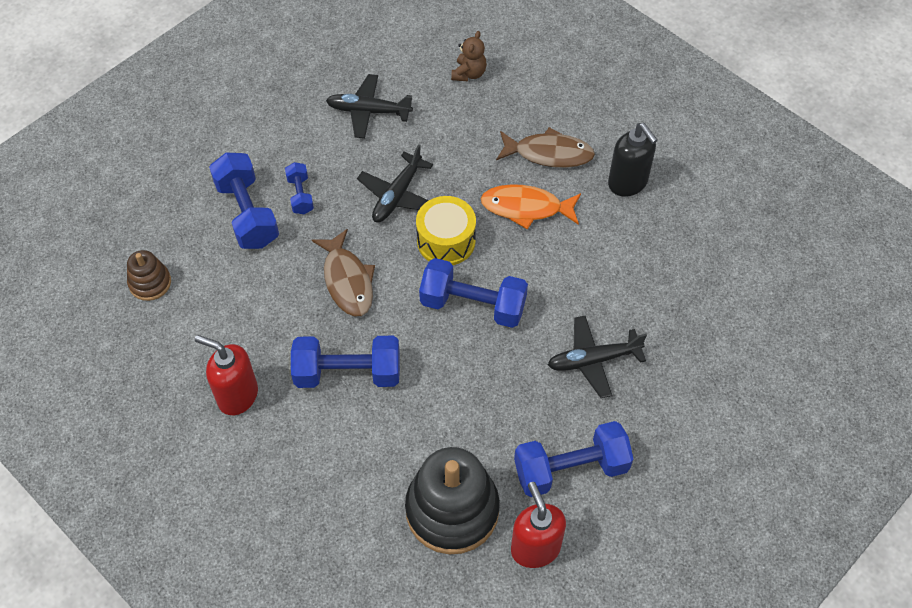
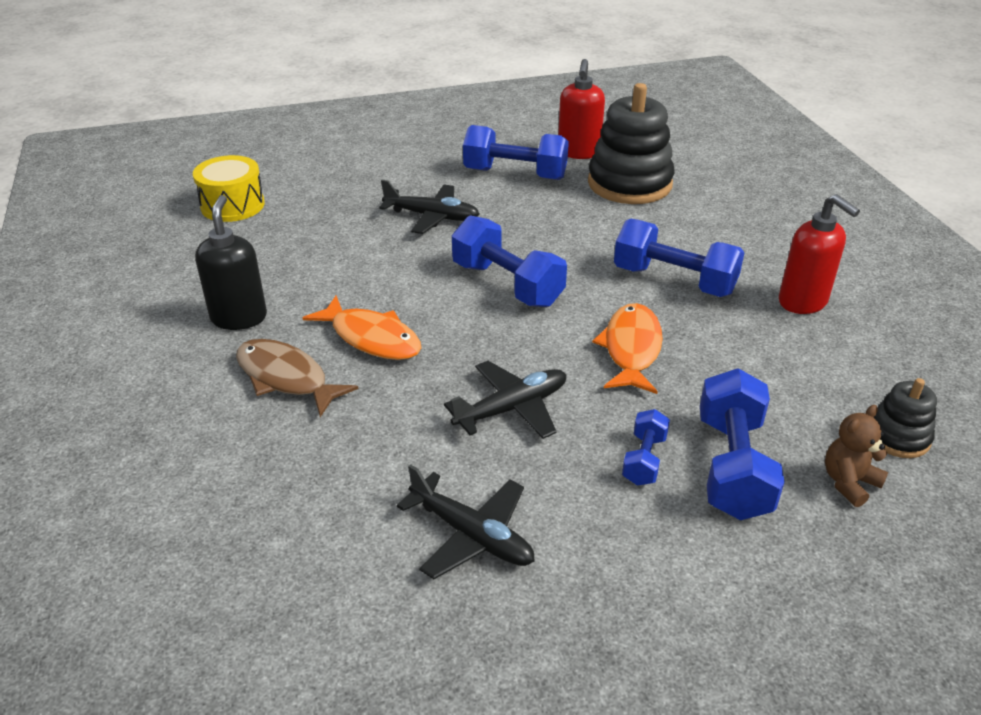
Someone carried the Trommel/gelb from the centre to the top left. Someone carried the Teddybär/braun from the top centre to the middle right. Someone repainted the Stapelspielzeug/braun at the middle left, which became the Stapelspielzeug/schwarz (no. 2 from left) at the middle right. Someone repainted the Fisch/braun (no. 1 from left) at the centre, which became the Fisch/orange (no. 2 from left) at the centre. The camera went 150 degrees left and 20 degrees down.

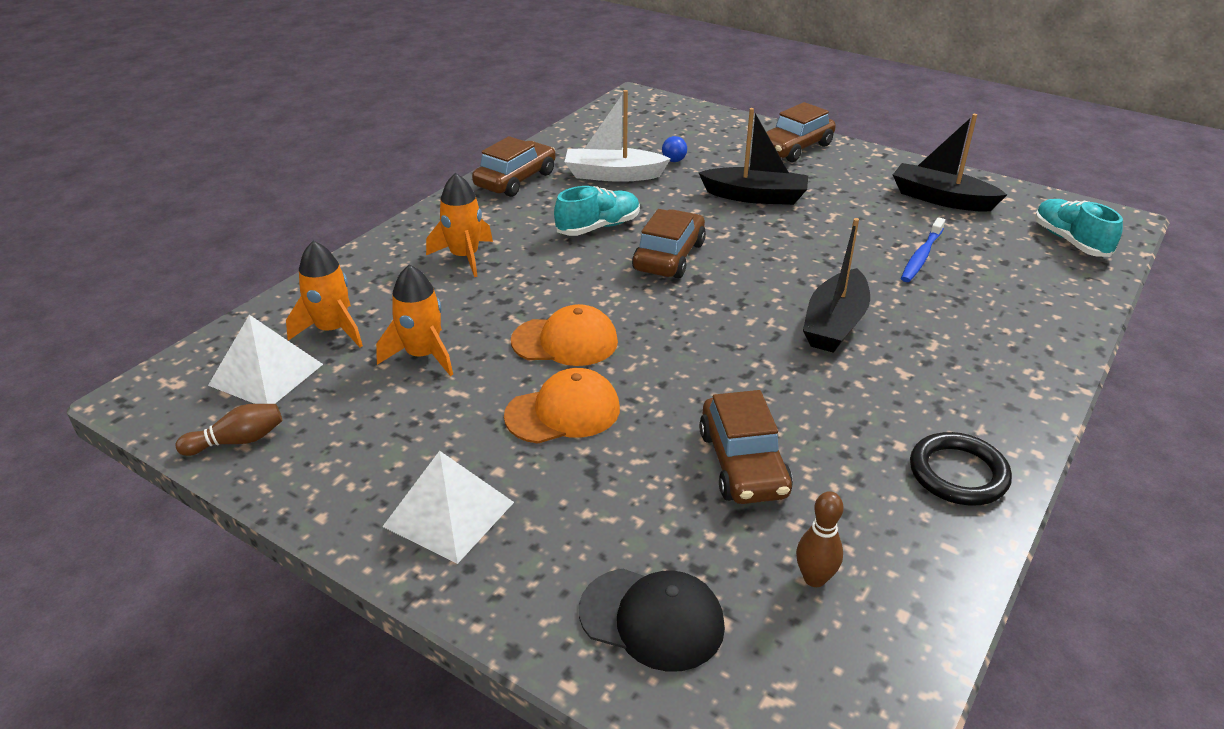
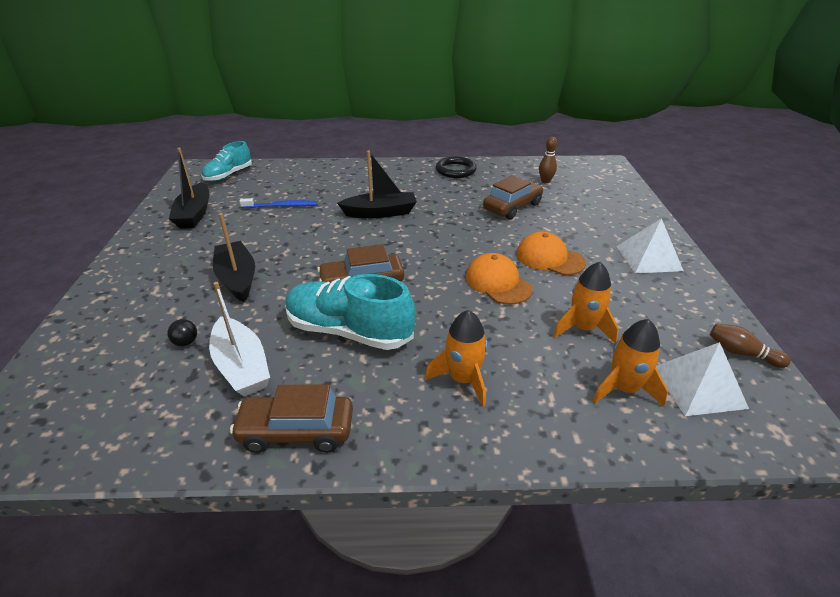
Someone took away the Kappe/schwarz at the bottom centre. Someone took away the Auto/braun (no. 4 from left) at the top centre. Someone repainted the Ball/blau at the top centre, which became the Ball/schwarz at the middle left. Someone scaled the Schuh/türkis (no. 1 from left in the first image) at the top centre by 1.58. The camera went 125 degrees left and 0 degrees up.

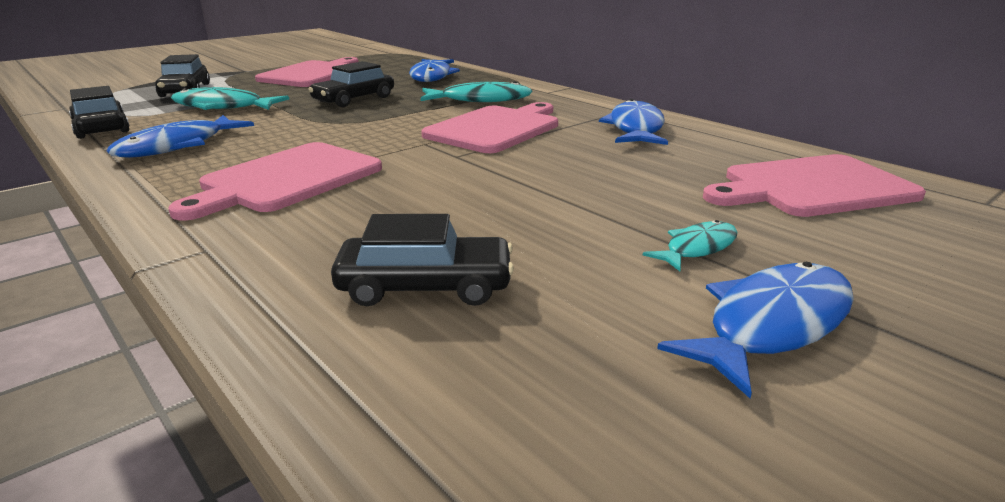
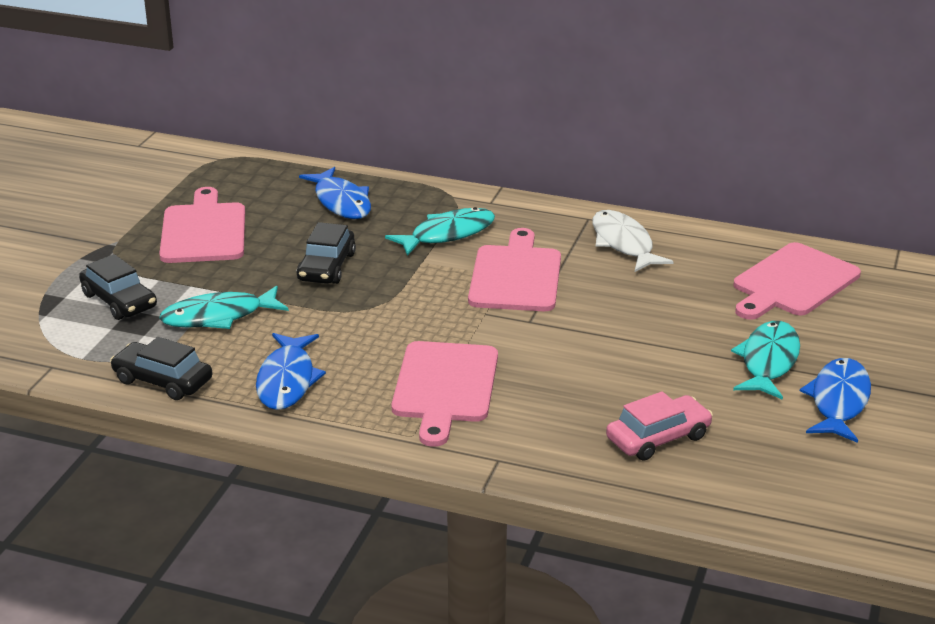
Someone repainted the Auto/schwarz (no. 4 from left) at the centre, which became the Auto/rosa at the bottom right. Someone repainted the Fisch/blau (no. 3 from left) at the top centre, which became the Fisch/weiß at the middle right. Someone scaled the Fisch/türkis (no. 3 from left) at the middle right by 1.73. The camera went 30 degrees left and 5 degrees up.

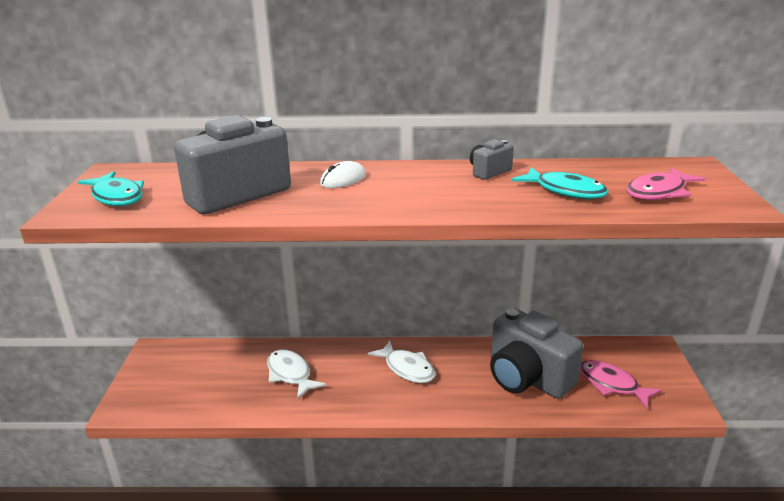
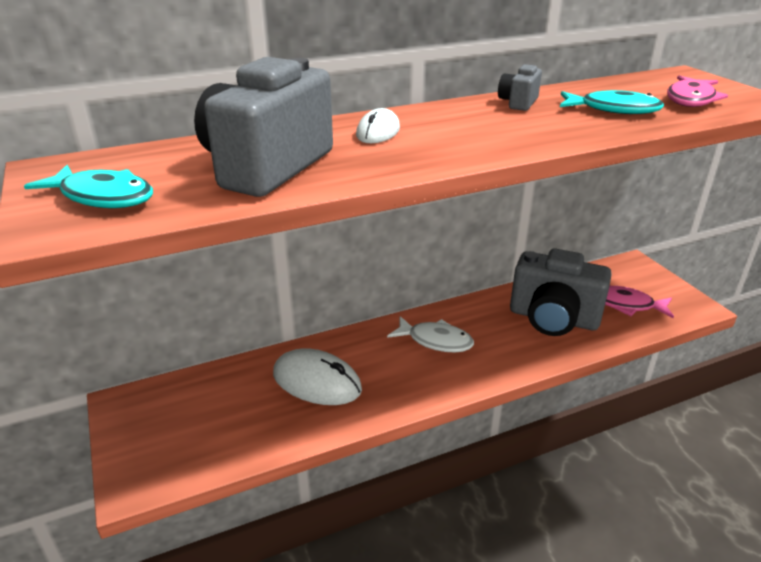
Someone swapped the Fisch/weiß (no. 1 from left) at the bottom centre for the Computermaus/weiß (no. 1 from left) at the bottom centre. The camera went 25 degrees left and 5 degrees up.

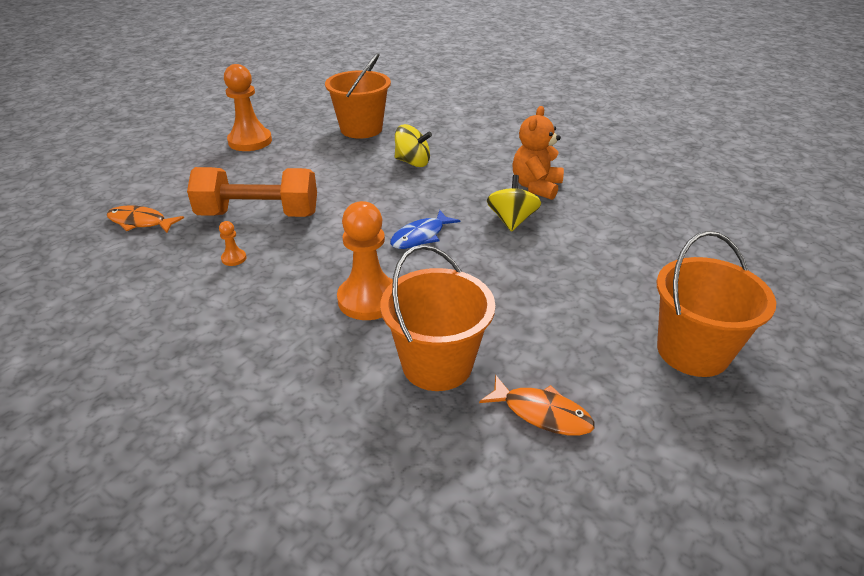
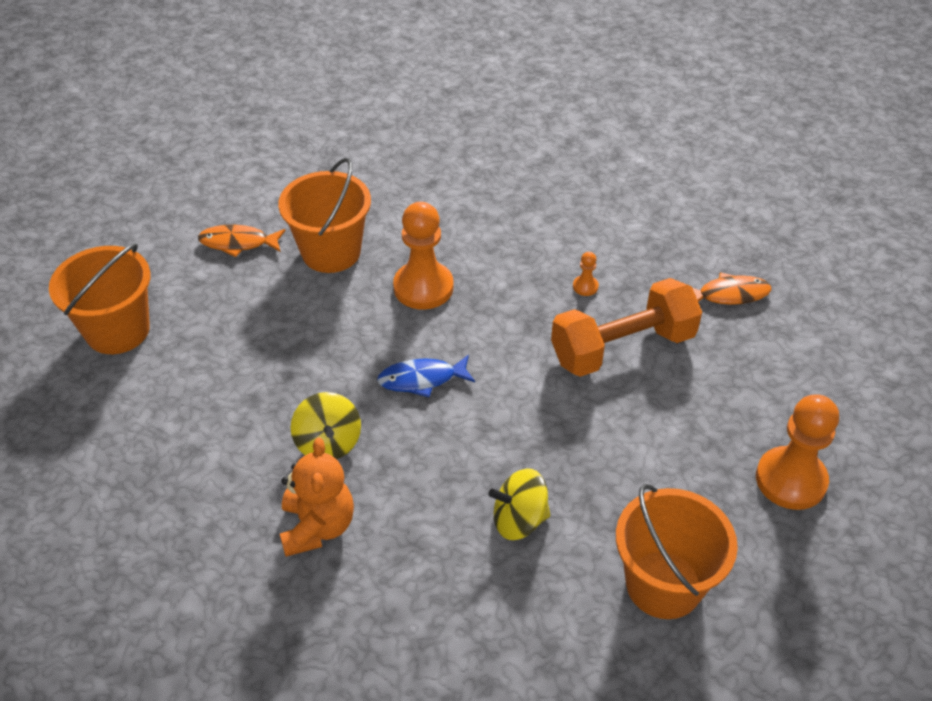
Someone rotated the Fisch/blau at the centre by 120 degrees counterclockwise. The camera went 155 degrees right and 10 degrees up.

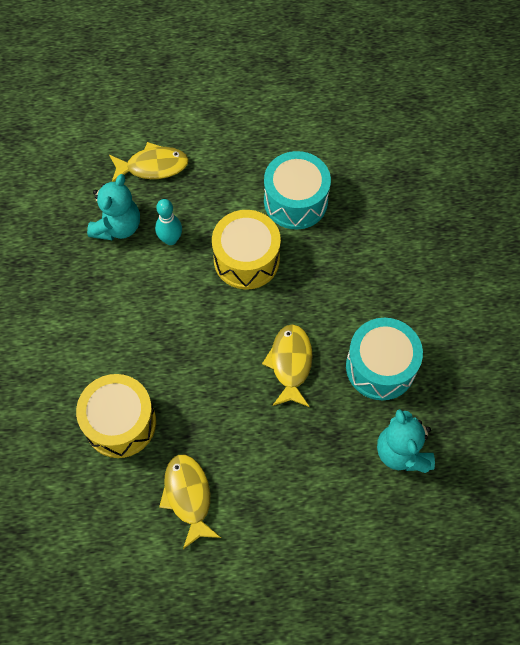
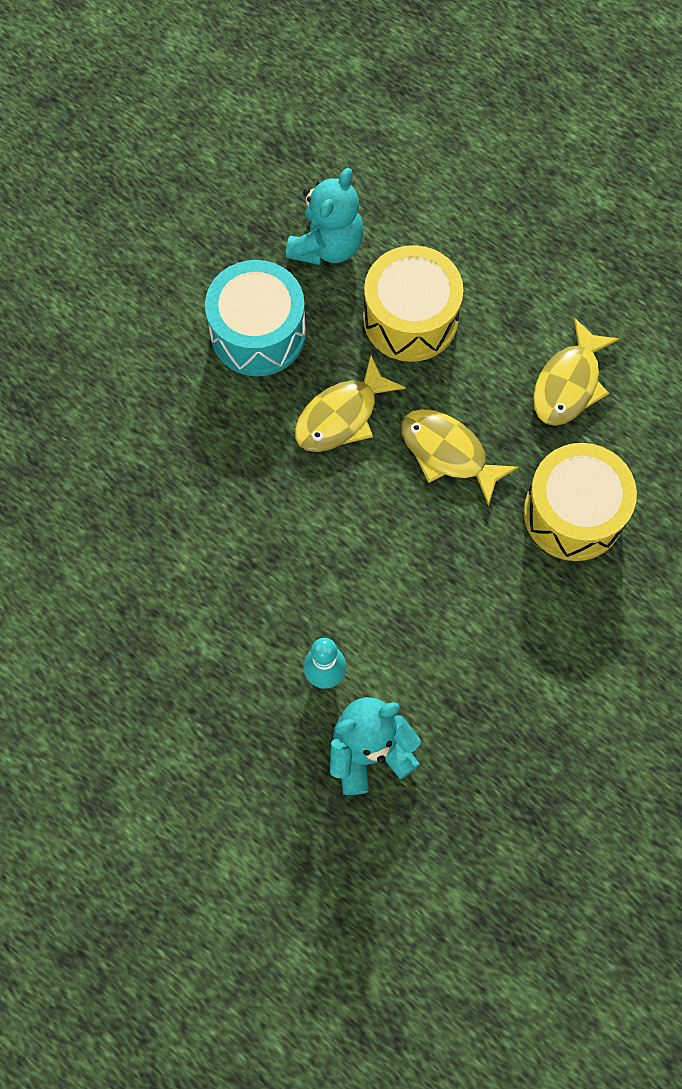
Someone took away the Trommel/türkis (no. 1 from left) at the top centre. Someone carried the Fisch/gelb (no. 1 from left in the first image) from the top left to the middle right. Someone carried the Trommel/gelb (no. 2 from left in the first image) from the centre to the top centre. The camera went 135 degrees left and 5 degrees up.

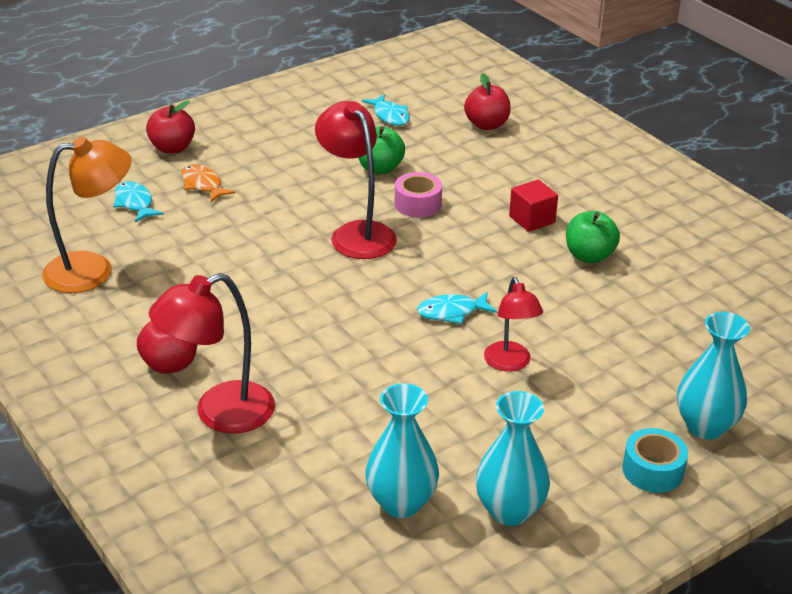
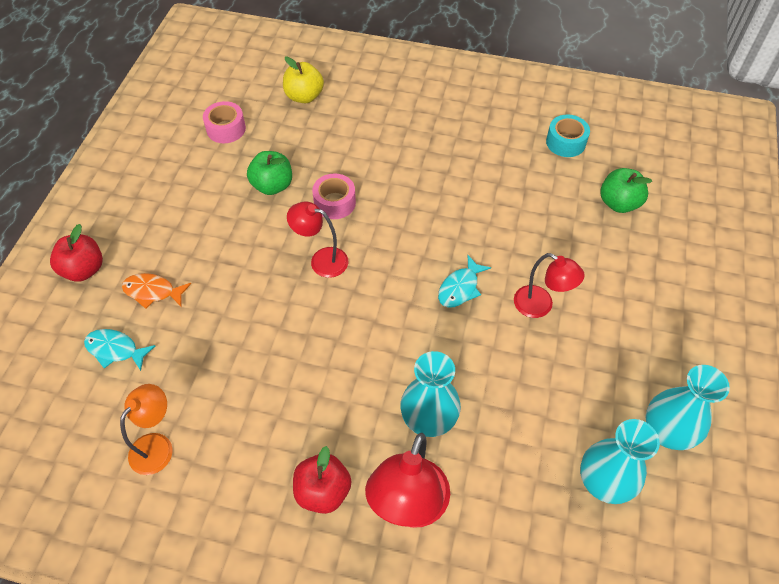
Someone took away the Kubus/rot at the middle right. Someone carried the Apfel/grün (no. 2 from left) from the middle right to the top right. Someone carried the Klebeband/türkis from the bottom right to the top right. Someone carried the Vase/türkis (no. 3 from left in the first image) from the middle right to the bottom centre. Someone swapped the Fisch/türkis (no. 2 from left) at the top centre for the Klebeband/rosa (no. 1 from left) at the top left. Someone repainted the Apfel/rot (no. 3 from left) at the top centre, which became the Apfel/gelb at the top centre. Someone scaled the Lampe/orange at the middle left by 0.64. Someone scaled the Lampe/rot (no. 2 from left in the first image) at the top centre by 0.64. The camera went 40 degrees left and 20 degrees up.

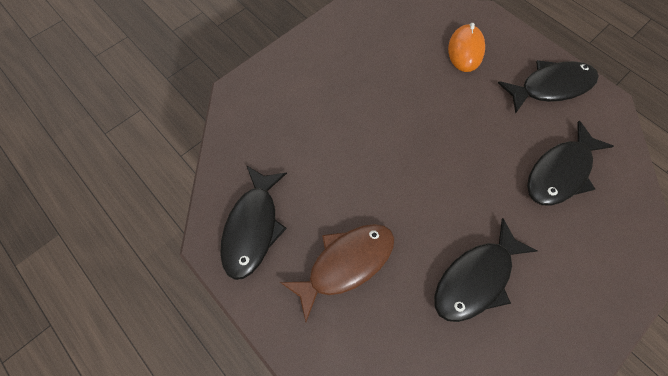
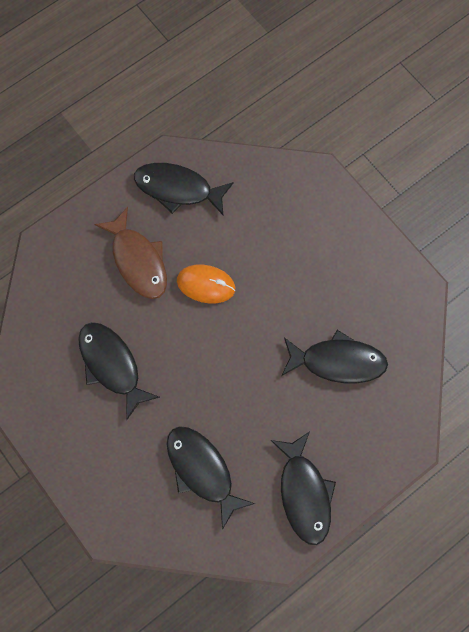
Someone put down the Fisch/schwarz (no. 5 from left) at the middle right. Someone carried the Computermaus/orange from the top right to the centre. The camera went 95 degrees right and 5 degrees up.

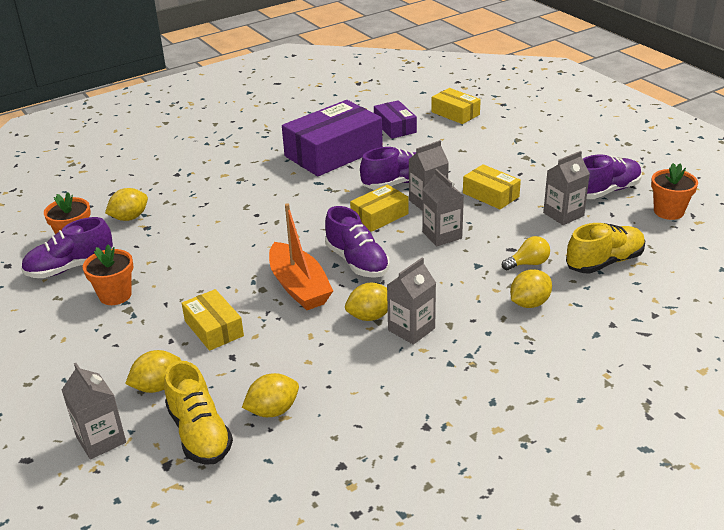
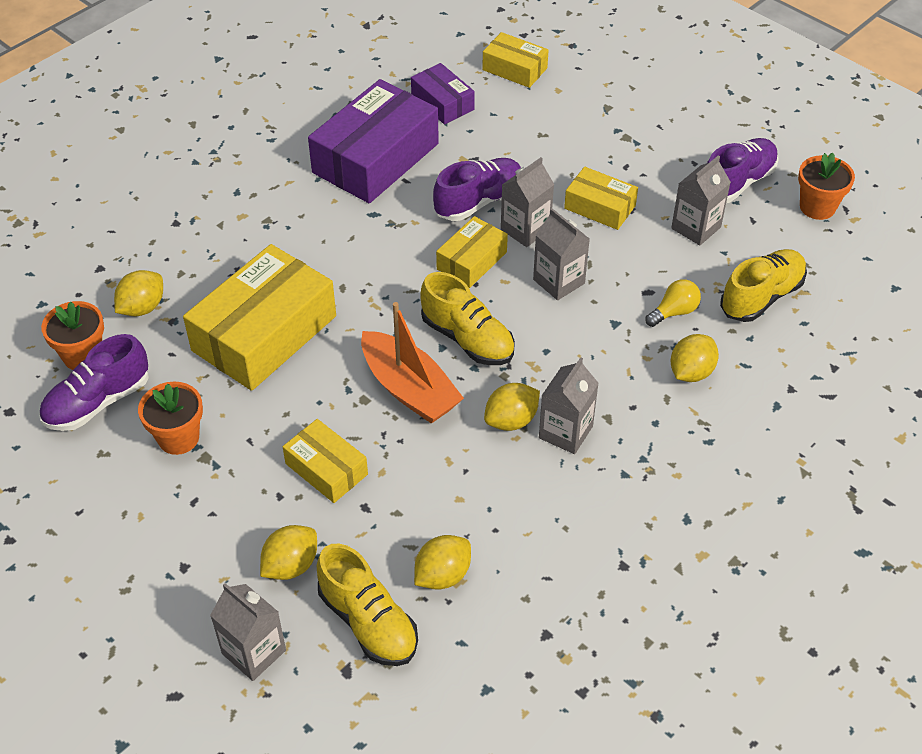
Someone put down the Schachtel/gelb (no. 1 from left) at the middle left. Someone repainted the Schuh/lila (no. 2 from left) at the centre, which became the Schuh/gelb (no. 2 from left) at the centre. The camera went 15 degrees left and 15 degrees up.

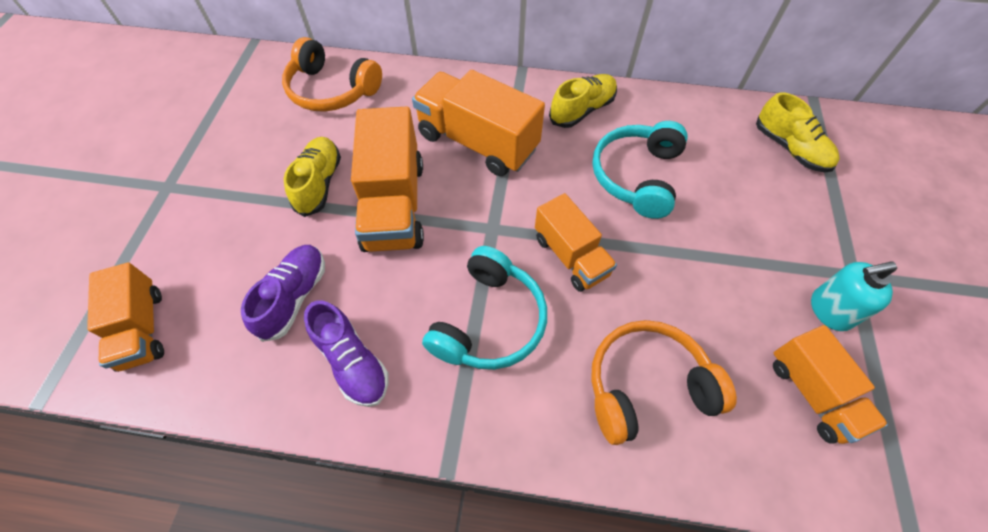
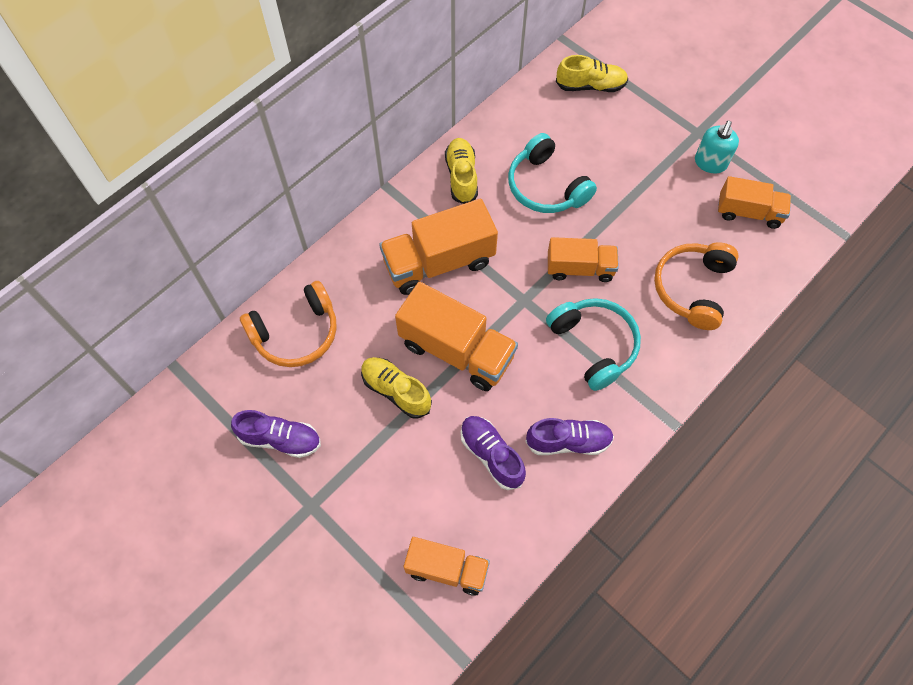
Someone put down the Schuh/lila (no. 1 from left) at the middle left. The camera went 55 degrees left and 5 degrees up.

